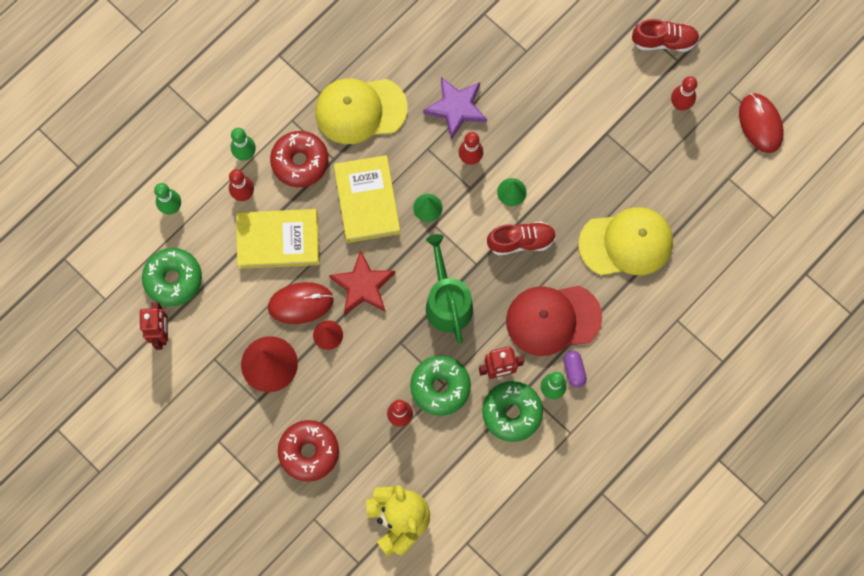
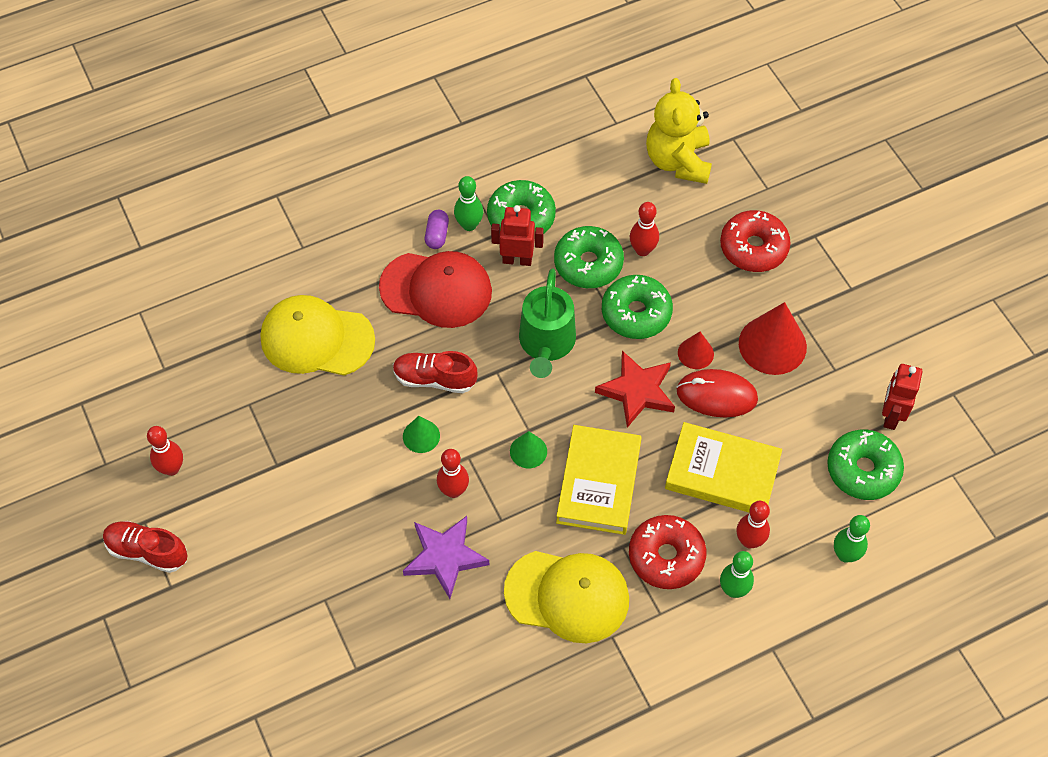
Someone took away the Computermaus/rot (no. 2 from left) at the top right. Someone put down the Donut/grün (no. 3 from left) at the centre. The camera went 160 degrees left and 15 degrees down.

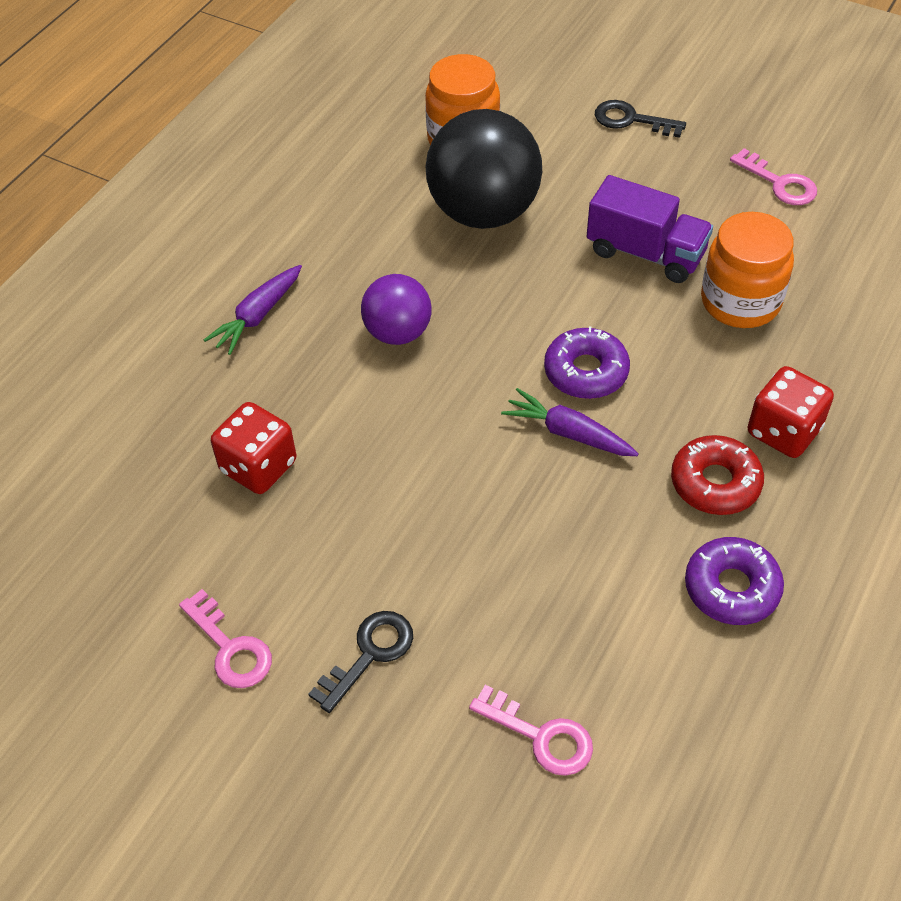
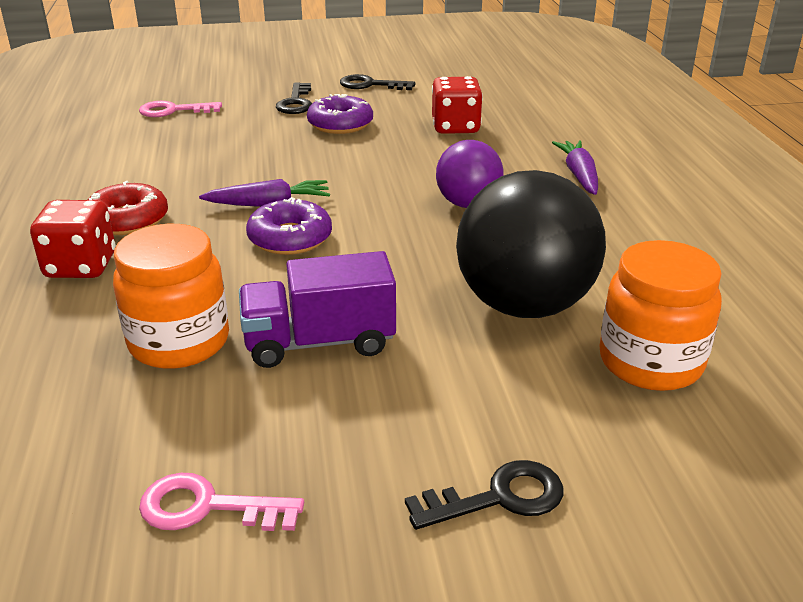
Someone carried the Donut/lila (no. 2 from left) from the middle right to the top centre. Someone repainted the Schlüssel/rosa (no. 1 from left) at the bottom left, which became the Schlüssel/schwarz (no. 2 from left) at the top centre. The camera went 140 degrees right and 20 degrees down.

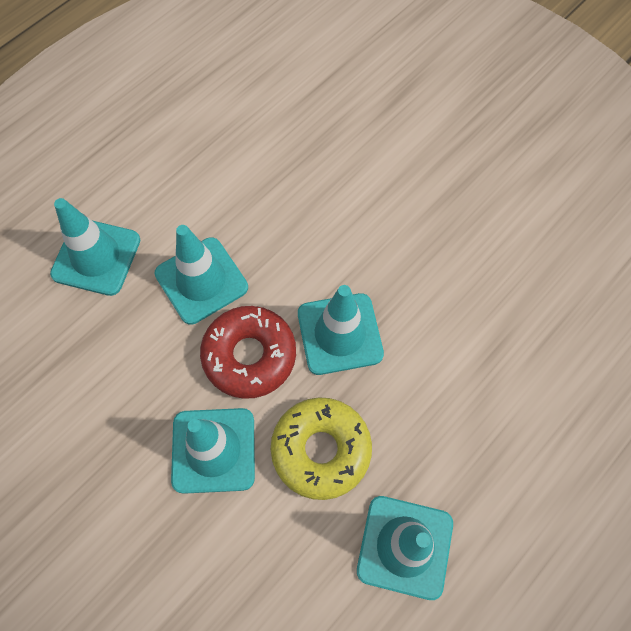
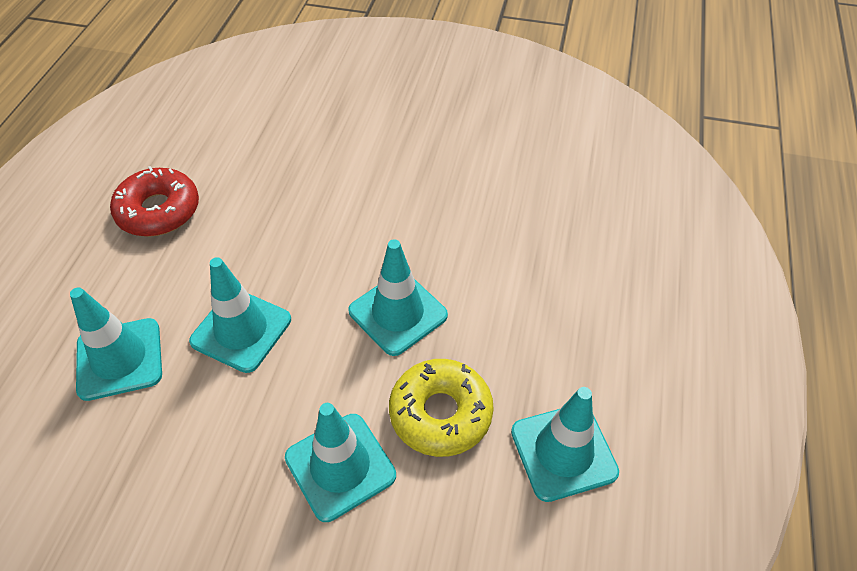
Someone carried the Donut/rot from the centre to the middle left. The camera went 30 degrees left and 15 degrees down.

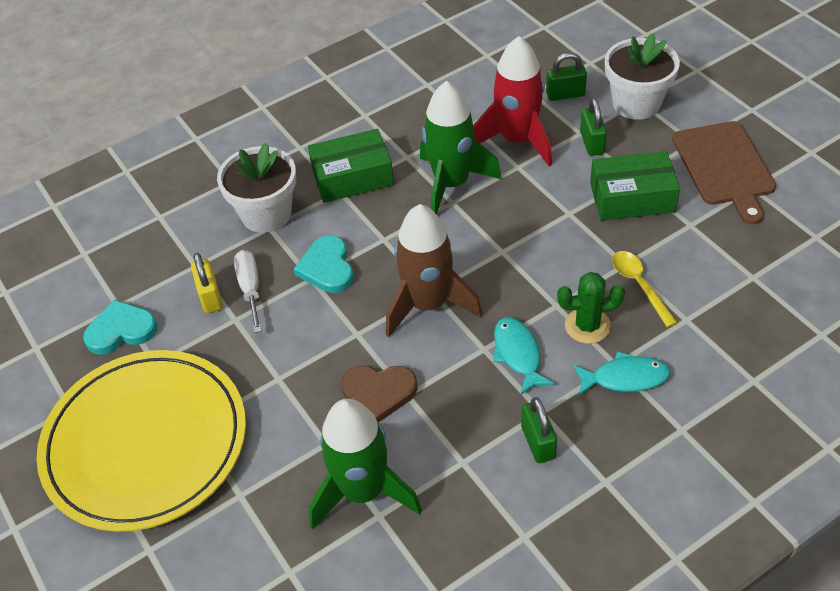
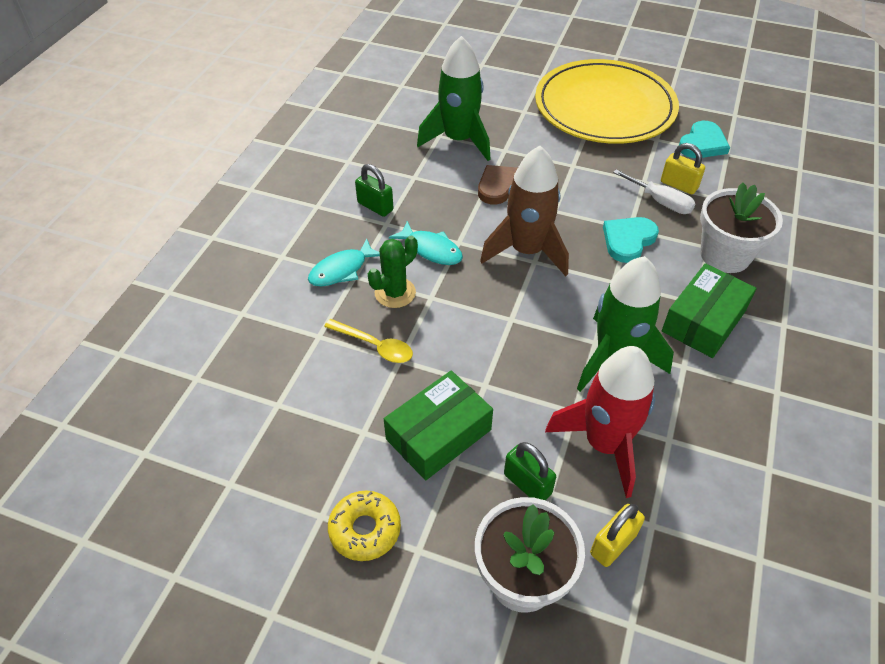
Someone swapped the Schneidebrett/braun at the top right for the Donut/gelb at the bottom centre. Someone repainted the Vorhängeschloss/grün (no. 2 from left) at the top right, which became the Vorhängeschloss/gelb (no. 1 from left) at the bottom right. Someone rotated the Herz/türkis (no. 2 from left in the first image) at the centre by 90 degrees counterclockwise. The camera went 140 degrees right and 0 degrees up.

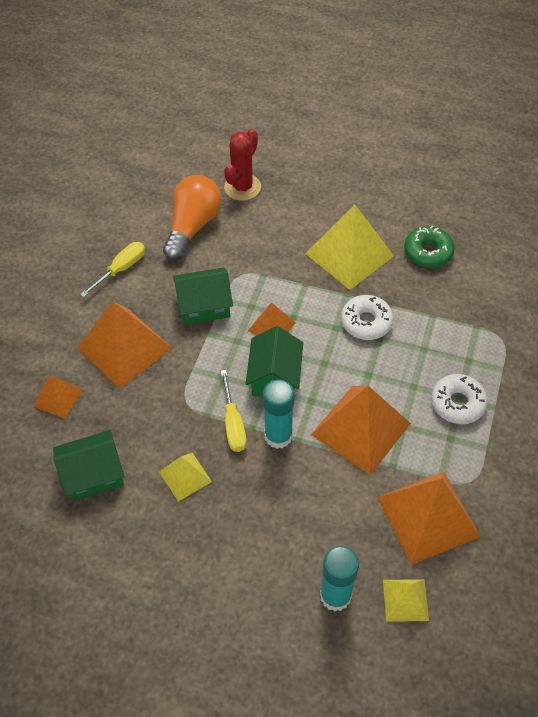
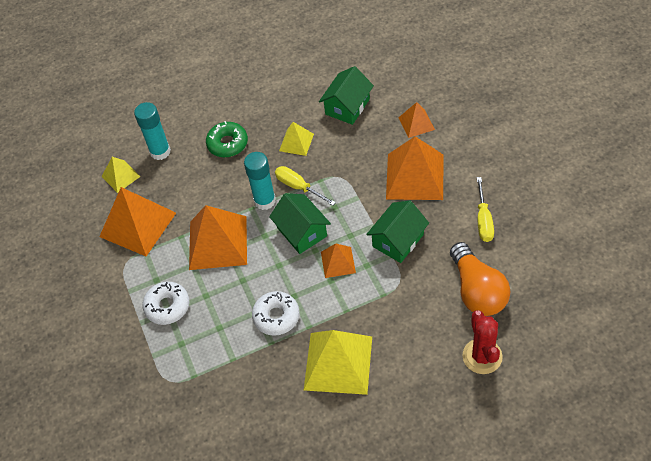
Someone carried the Donut/grün from the middle right to the top centre. The camera went 145 degrees right and 0 degrees up.

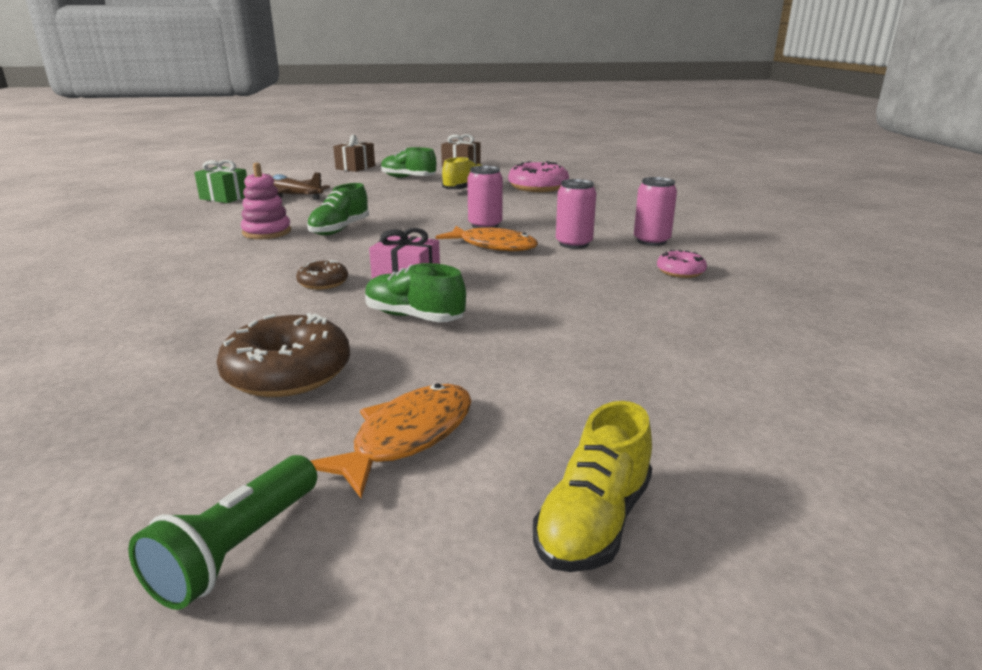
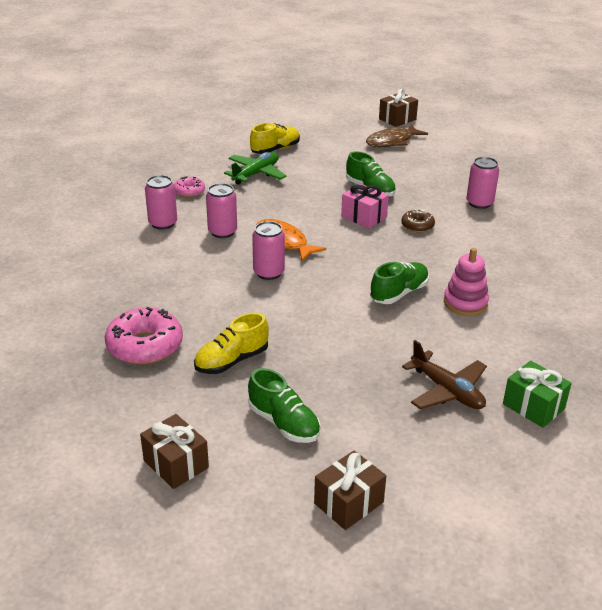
Someone took away the Taschenlampe/grün at the bottom left. Someone took away the Donut/braun (no. 1 from left) at the middle left. Someone put down the Flugzeug/grün at the top centre. Someone put down the Geschenk/braun (no. 3 from left) at the top centre. Someone put down the Dose/rosa (no. 4 from left) at the top right. Someone carried the Schuh/gelb (no. 2 from left) from the bottom centre to the top centre. Someone repainted the Fisch/orange (no. 1 from left) at the centre, which became the Fisch/braun at the top centre. The camera went 160 degrees left and 10 degrees up.

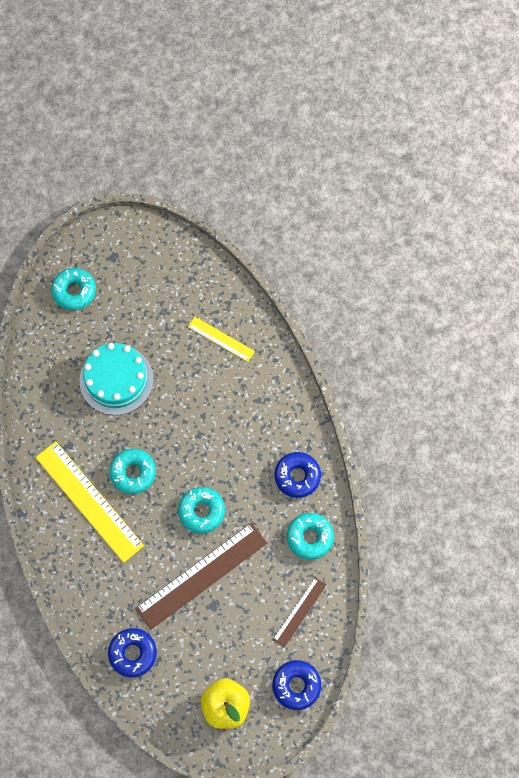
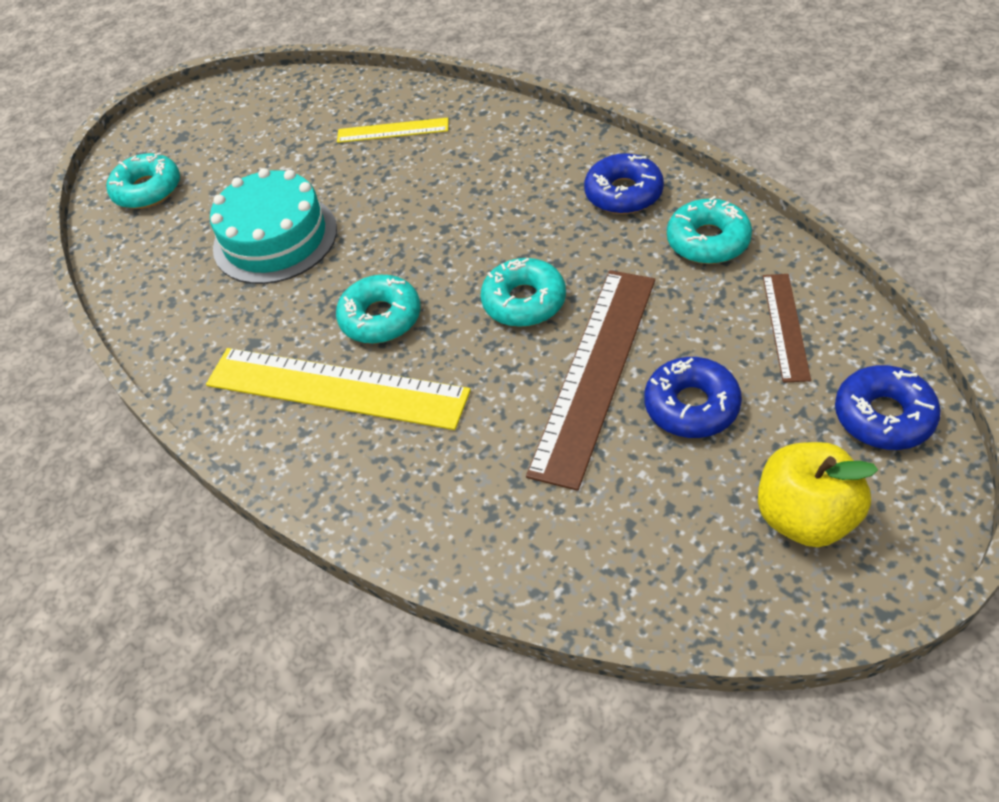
Someone carried the Donut/blau (no. 1 from left in the first image) from the bottom left to the middle right. The camera went 25 degrees left and 20 degrees down.

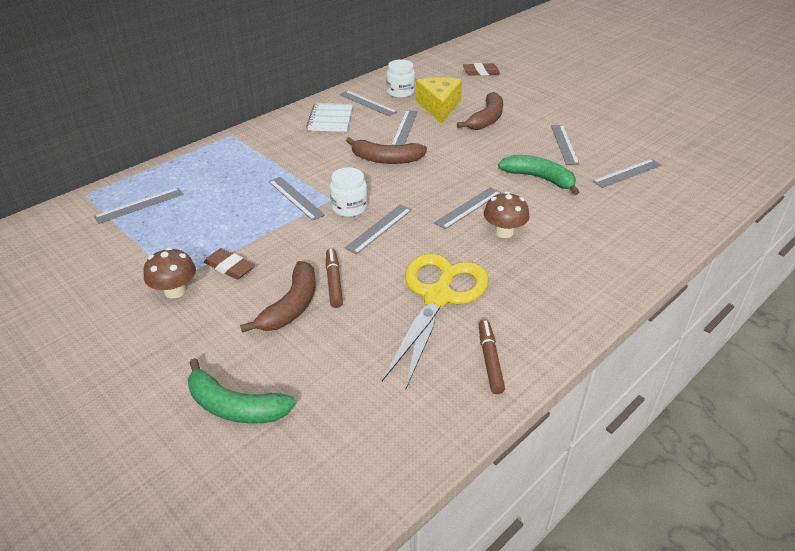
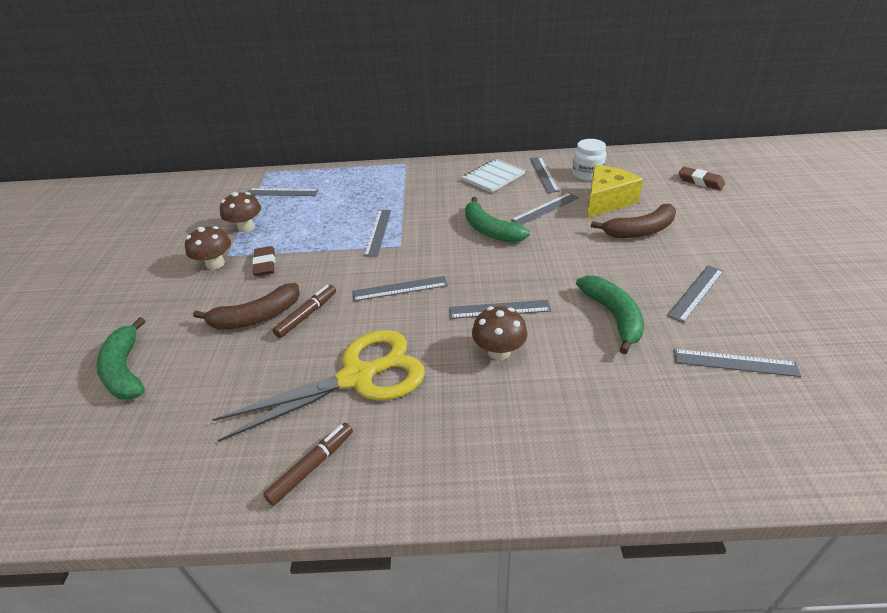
Someone took away the Einmachglas/weiß (no. 1 from left) at the centre. Someone put down the Pilz/braun (no. 2 from left) at the middle left. Someone repainted the Banane/braun (no. 2 from left) at the top centre, which became the Banane/grün (no. 2 from left) at the centre. The camera went 45 degrees right and 0 degrees up.

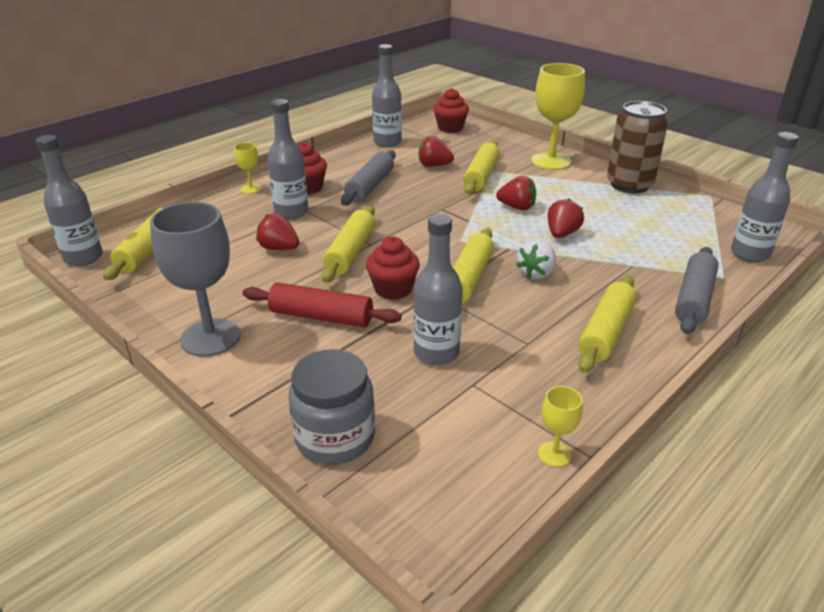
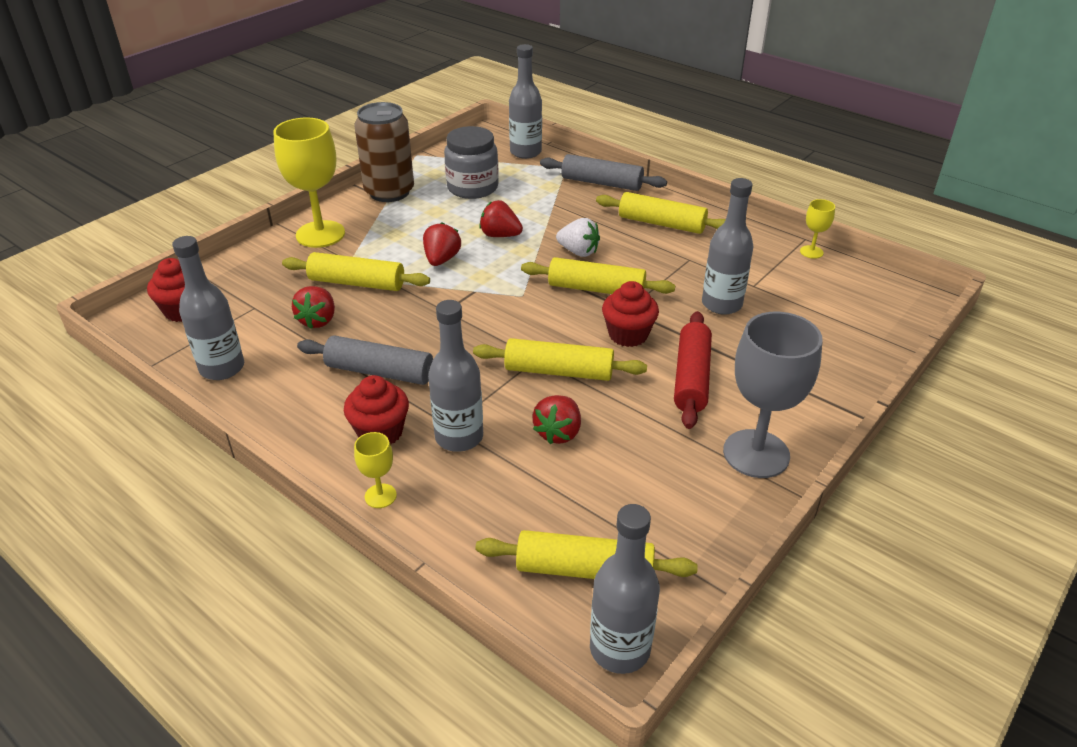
Someone carried the Einmachglas/grau from the centre to the top centre. The camera went 95 degrees left and 5 degrees up.

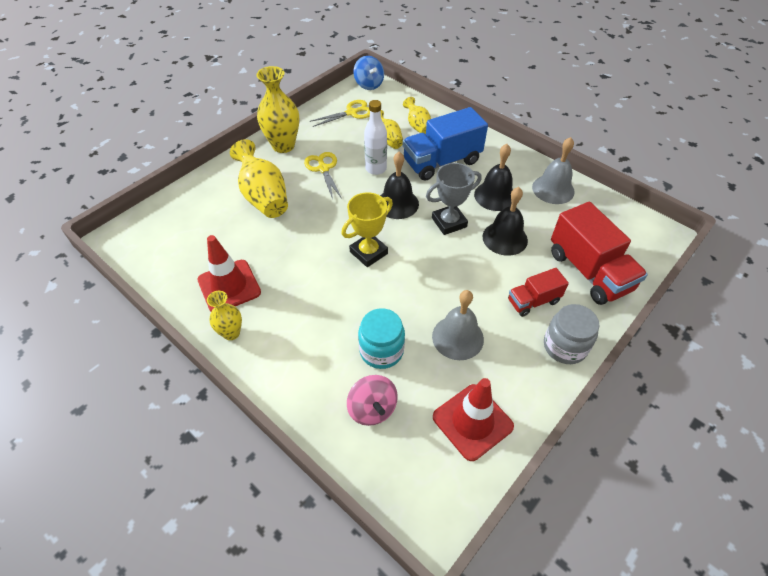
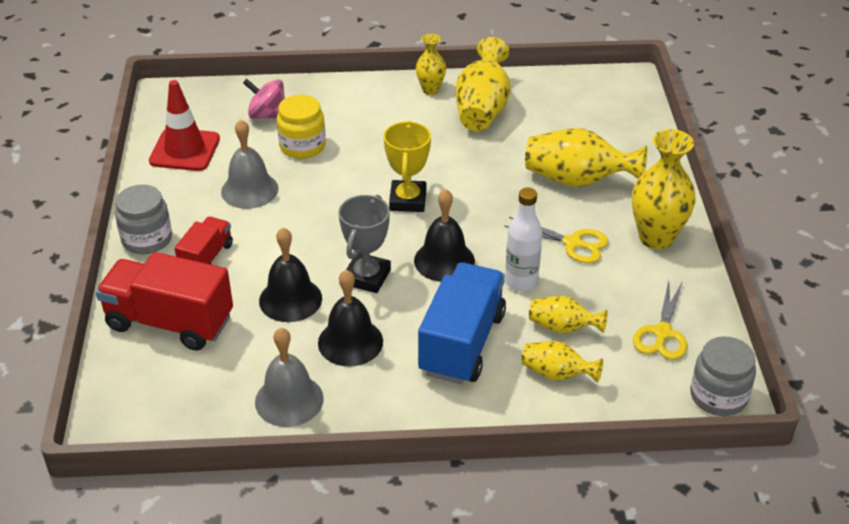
Someone swapped the Leitkegel/rot (no. 1 from left) at the middle left for the Vase/gelb (no. 2 from left) at the top centre. Someone swapped the Kreisel/blau at the top centre for the Einmachglas/grau (no. 2 from left) at the bottom right. Someone repainted the Einmachglas/türkis at the centre, which became the Einmachglas/gelb at the top centre. The camera went 135 degrees right and 10 degrees down.

